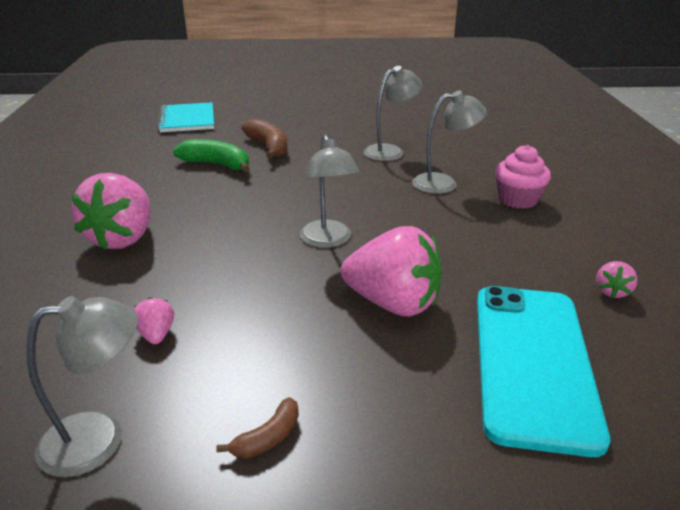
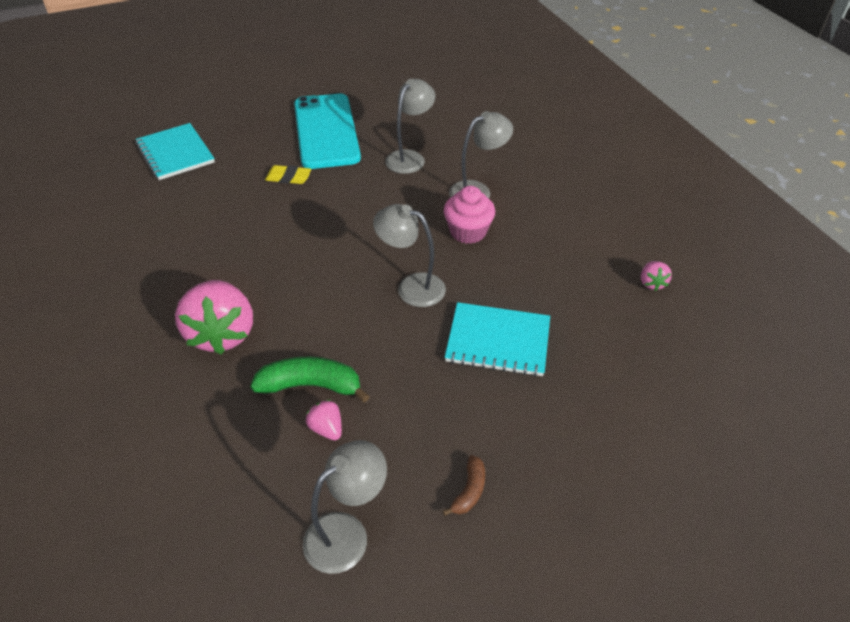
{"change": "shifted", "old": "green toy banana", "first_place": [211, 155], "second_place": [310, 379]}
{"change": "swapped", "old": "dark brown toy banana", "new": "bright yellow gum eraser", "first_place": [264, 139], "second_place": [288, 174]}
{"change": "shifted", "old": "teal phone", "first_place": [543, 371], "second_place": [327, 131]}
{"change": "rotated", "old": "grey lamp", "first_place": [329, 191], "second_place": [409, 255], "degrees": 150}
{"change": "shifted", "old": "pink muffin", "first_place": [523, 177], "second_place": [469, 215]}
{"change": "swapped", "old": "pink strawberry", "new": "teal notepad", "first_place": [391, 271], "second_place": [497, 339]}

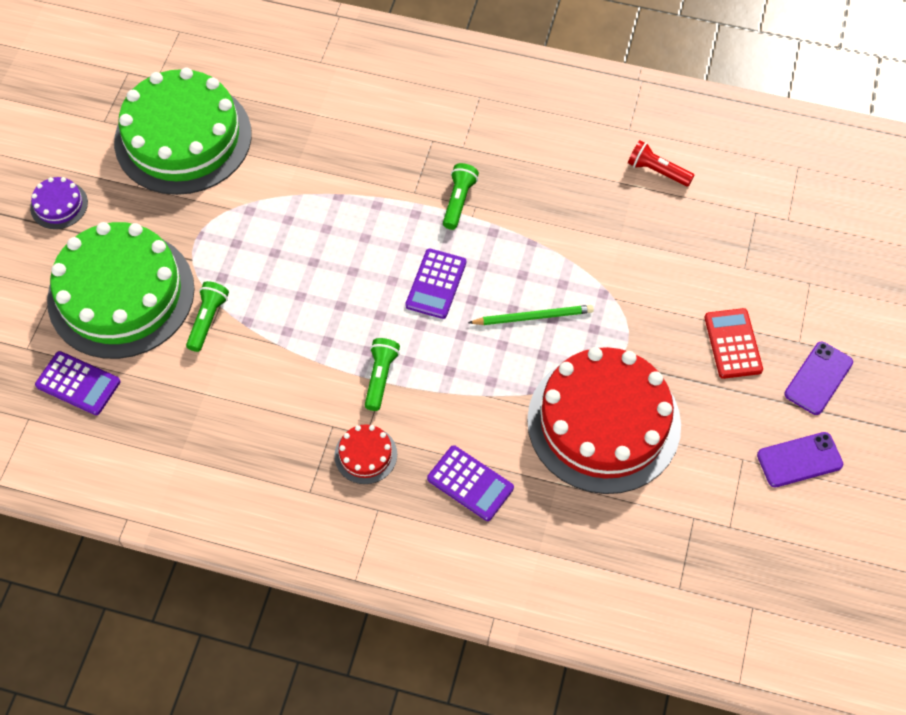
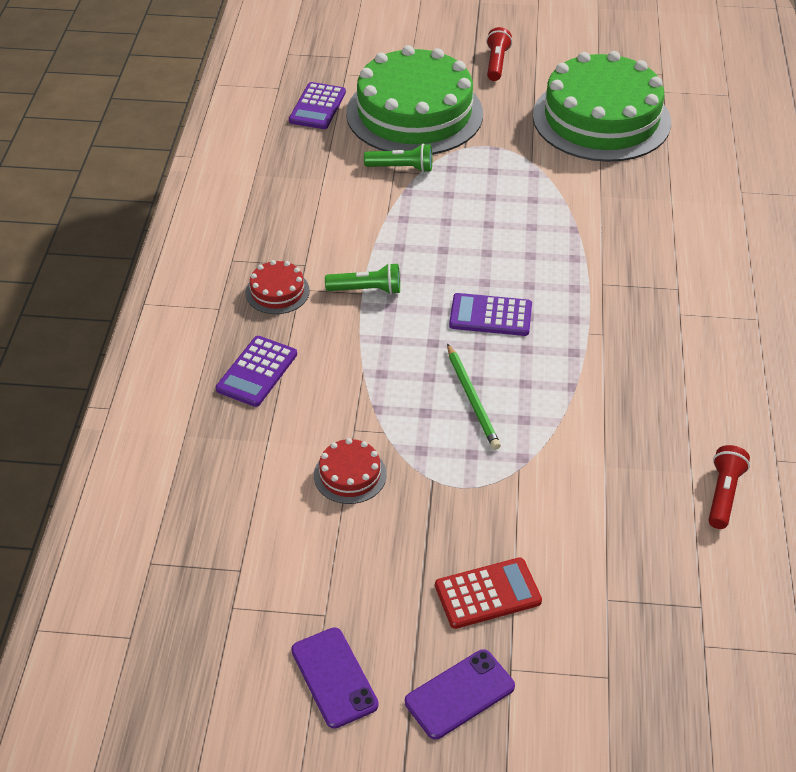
{"change": "scaled", "old": "red cake", "first_place": [604, 420], "second_place": [350, 471], "factor": 0.4}
{"change": "rotated", "old": "royal purple phone", "first_place": [818, 378], "second_place": [460, 694], "degrees": -60}
{"change": "swapped", "old": "royal purple cake", "new": "red torch", "first_place": [59, 203], "second_place": [499, 54]}
{"change": "gone", "old": "green torch", "first_place": [461, 196]}

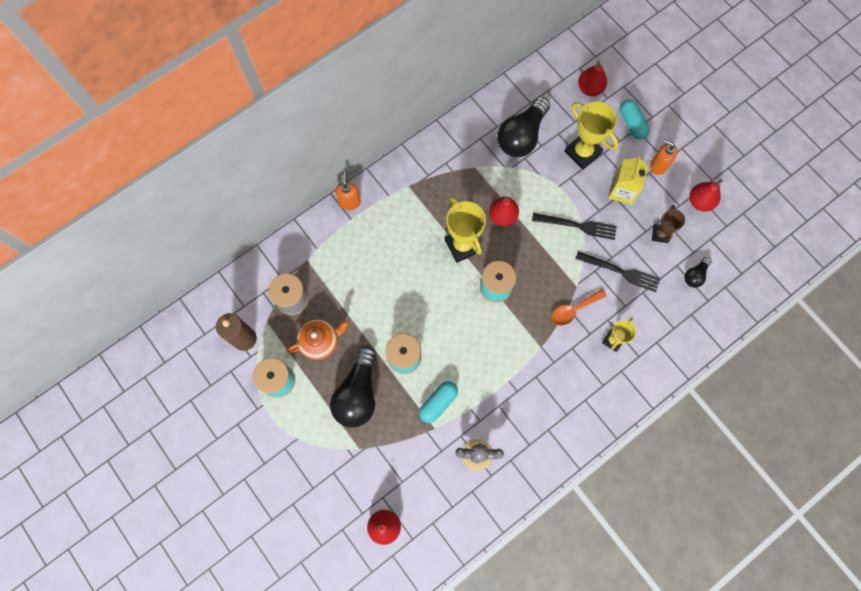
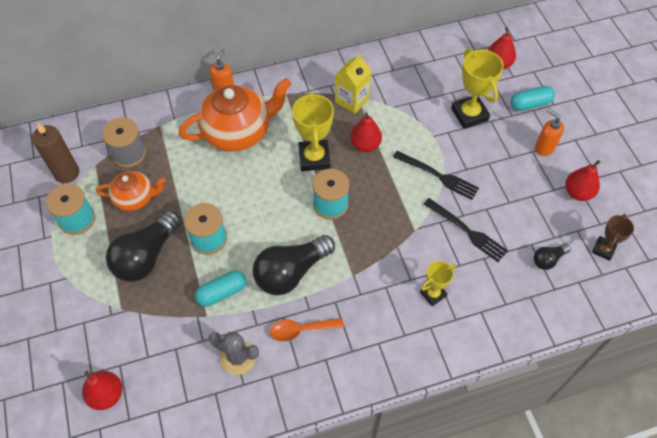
{"change": "new", "new": "bright orange china teapot", "second_place": [235, 115]}
{"change": "shifted", "old": "black light bulb", "first_place": [523, 127], "second_place": [294, 265]}
{"change": "shifted", "old": "bright orange tablespoon", "first_place": [578, 307], "second_place": [307, 329]}
{"change": "shifted", "old": "bright yellow carton", "first_place": [628, 180], "second_place": [353, 84]}
{"change": "rotated", "old": "teal capsule", "first_place": [635, 119], "second_place": [533, 98], "degrees": 75}
{"change": "shifted", "old": "dark brown award cup", "first_place": [668, 224], "second_place": [613, 237]}

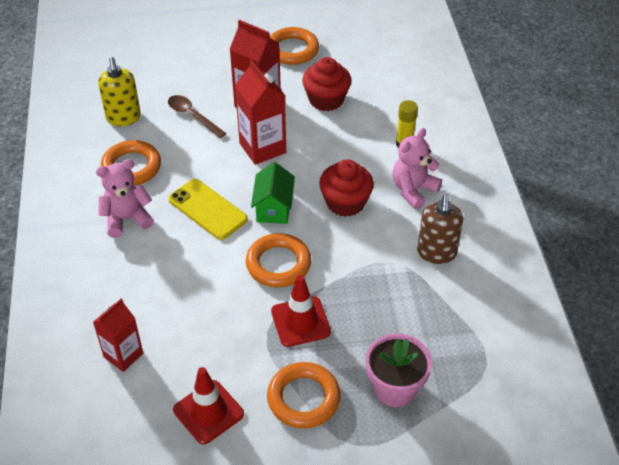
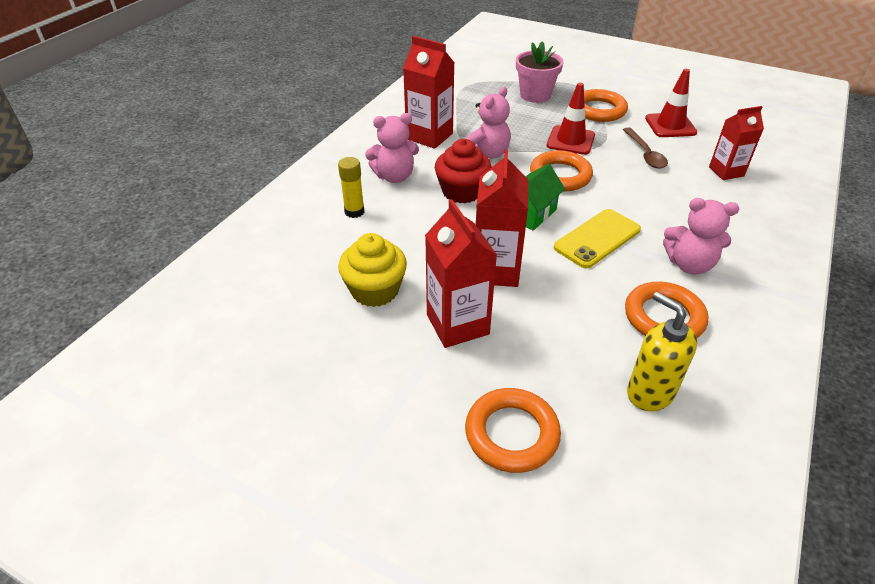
{"change": "repainted", "old": "red muffin", "new": "bright yellow muffin", "first_place": [326, 84], "second_place": [372, 270]}
{"change": "swapped", "old": "dark brown soap pump", "new": "red carton", "first_place": [440, 229], "second_place": [428, 92]}
{"change": "shifted", "old": "bright orange torus", "first_place": [294, 46], "second_place": [513, 430]}
{"change": "new", "new": "pink teddy", "second_place": [488, 123]}
{"change": "rotated", "old": "bright yellow phone", "first_place": [208, 209], "second_place": [597, 238], "degrees": 60}
{"change": "shifted", "old": "dark brown tablespoon", "first_place": [197, 116], "second_place": [645, 147]}
{"change": "rotated", "old": "bright yellow soap pump", "first_place": [119, 91], "second_place": [662, 351], "degrees": -60}

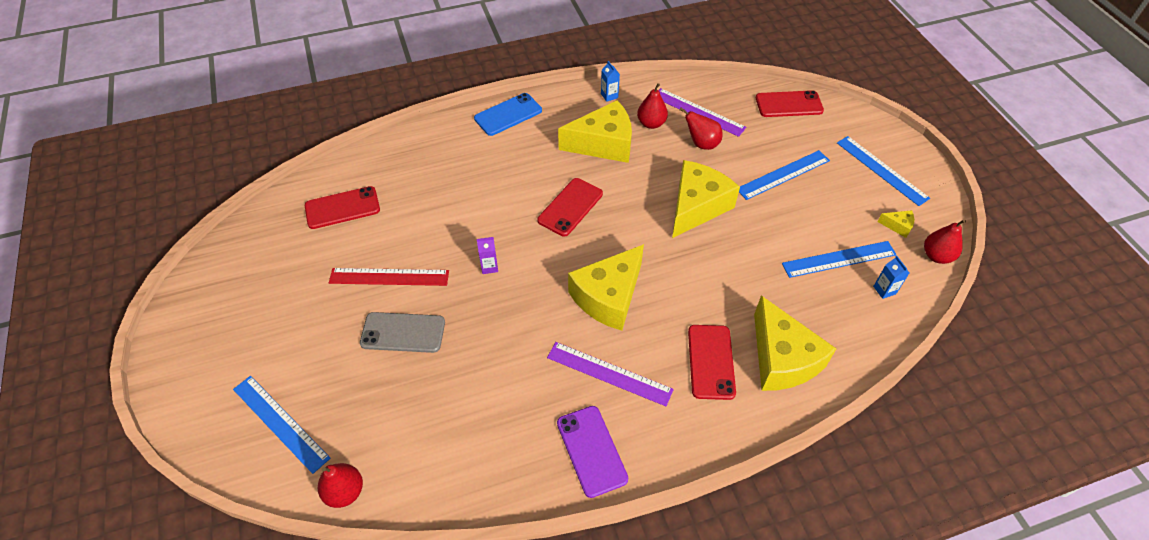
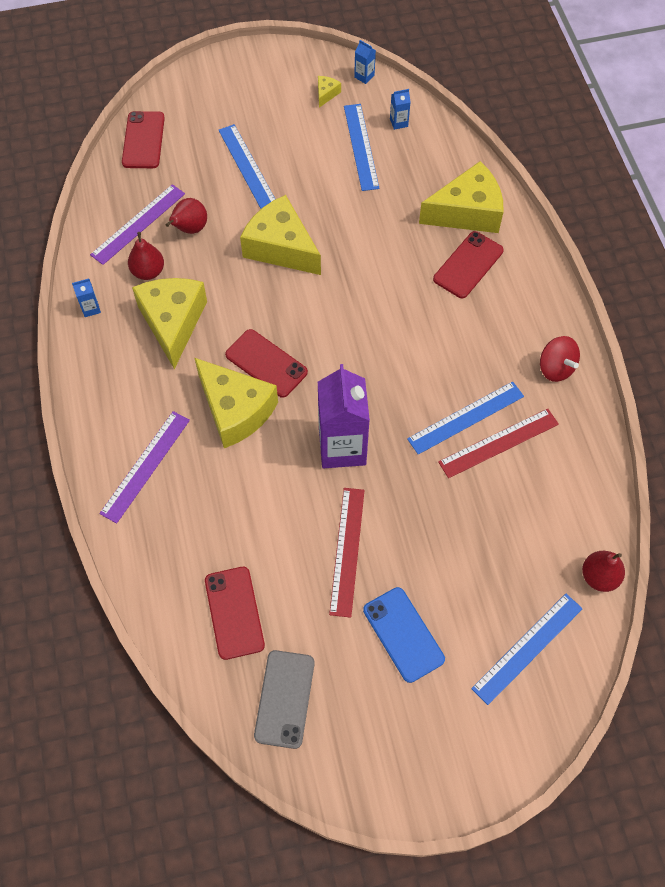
{"change": "shifted", "old": "royal purple measuring stick", "first_place": [610, 374], "second_place": [144, 467]}
{"change": "shifted", "old": "bright yellow piece of cheese", "first_place": [606, 287], "second_place": [236, 403]}
{"change": "shifted", "old": "grey phone", "first_place": [402, 332], "second_place": [284, 699]}
{"change": "scaled", "old": "royal purple carton", "first_place": [487, 255], "second_place": [344, 416], "factor": 2.49}
{"change": "swapped", "old": "red pear", "new": "blue carton", "first_place": [945, 241], "second_place": [365, 62]}
{"change": "shifted", "old": "blue phone", "first_place": [508, 114], "second_place": [404, 635]}
{"change": "shifted", "old": "blue measuring stick", "first_place": [883, 171], "second_place": [465, 418]}
{"change": "rotated", "old": "red phone", "first_place": [712, 362], "second_place": [468, 264], "degrees": -60}
{"change": "new", "new": "red measuring stick", "second_place": [498, 443]}
{"change": "swapped", "old": "royal purple phone", "new": "red spinning top", "first_place": [592, 452], "second_place": [560, 359]}

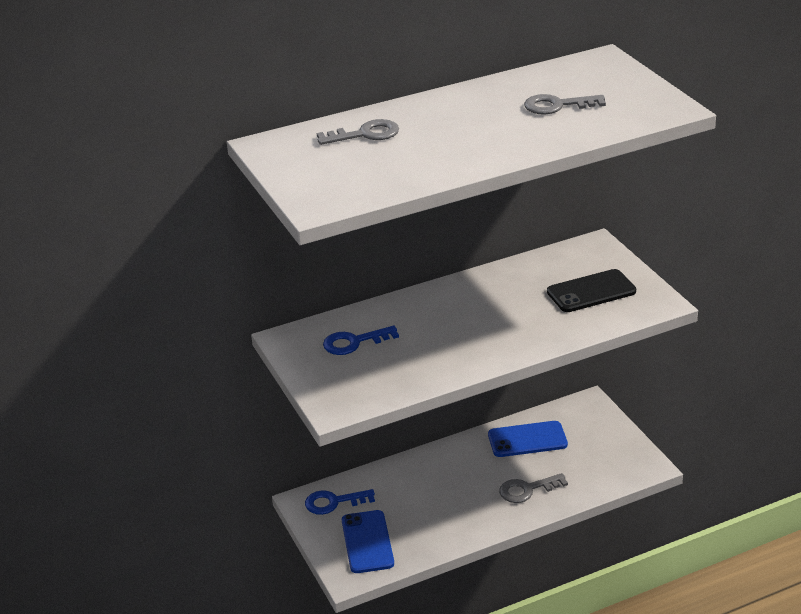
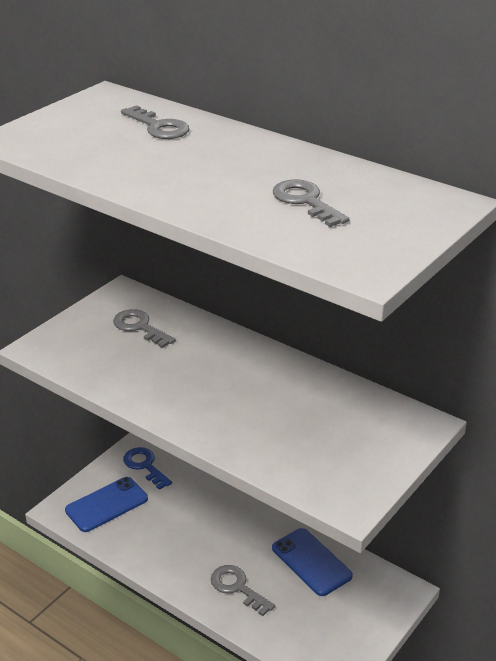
{"change": "repainted", "old": "blue door key", "new": "grey door key", "first_place": [361, 340], "second_place": [144, 328]}
{"change": "gone", "old": "black phone", "first_place": [591, 290]}

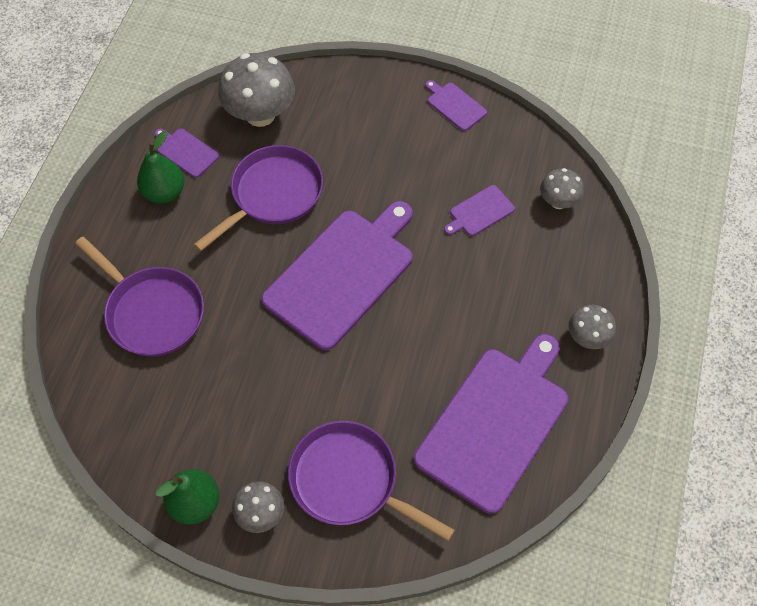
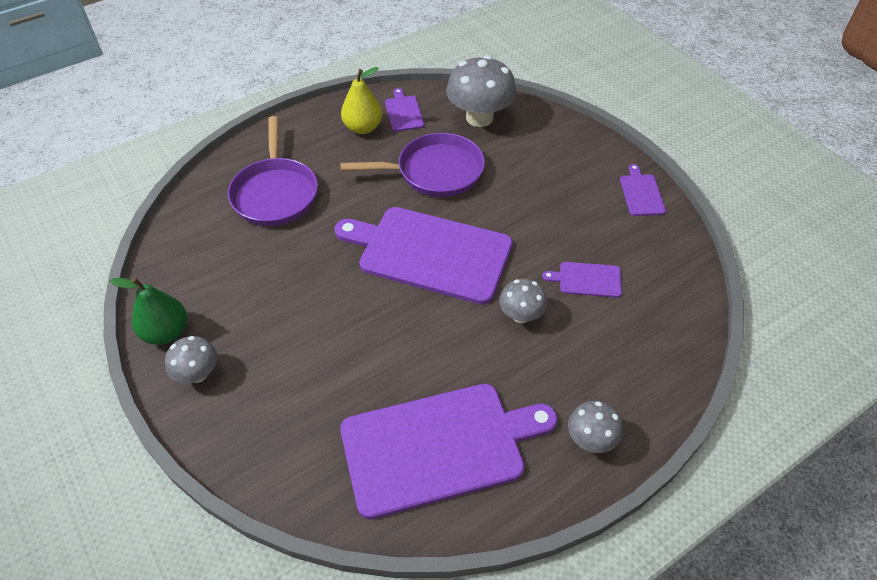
{"change": "rotated", "old": "royal purple bread board", "first_place": [337, 276], "second_place": [423, 256], "degrees": -150}
{"change": "repainted", "old": "green pear", "new": "bright yellow pear", "first_place": [160, 167], "second_place": [361, 100]}
{"change": "shifted", "old": "grey fungus", "first_place": [562, 188], "second_place": [523, 301]}
{"change": "gone", "old": "royal purple skillet", "first_place": [371, 481]}

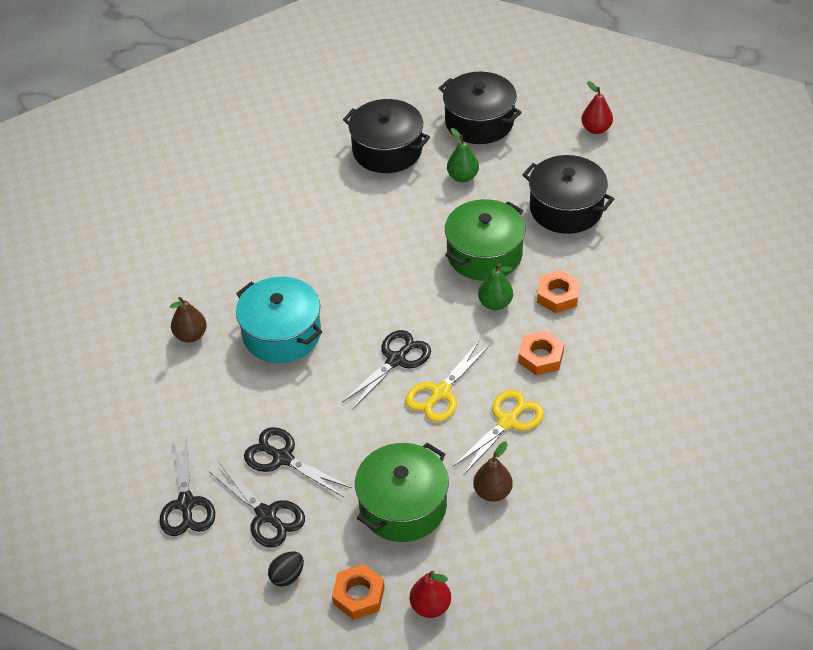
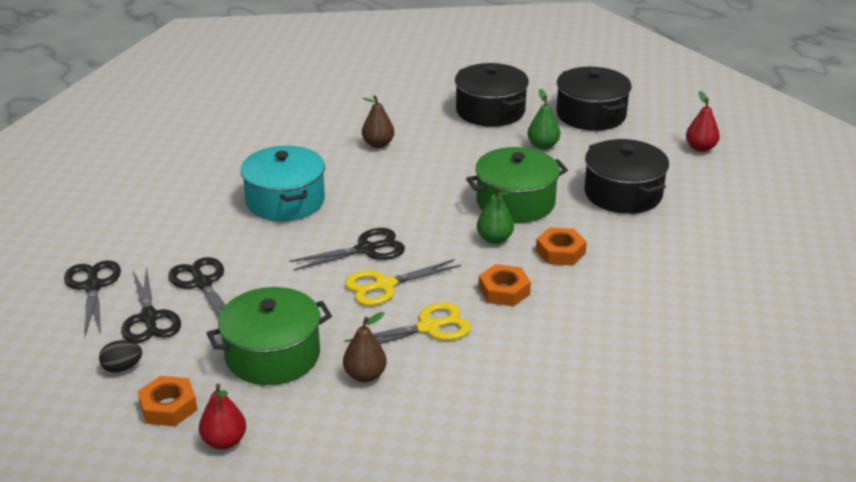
{"change": "rotated", "old": "black pair of scissors", "first_place": [187, 487], "second_place": [92, 297], "degrees": 150}
{"change": "shifted", "old": "dark brown pear", "first_place": [188, 319], "second_place": [378, 121]}

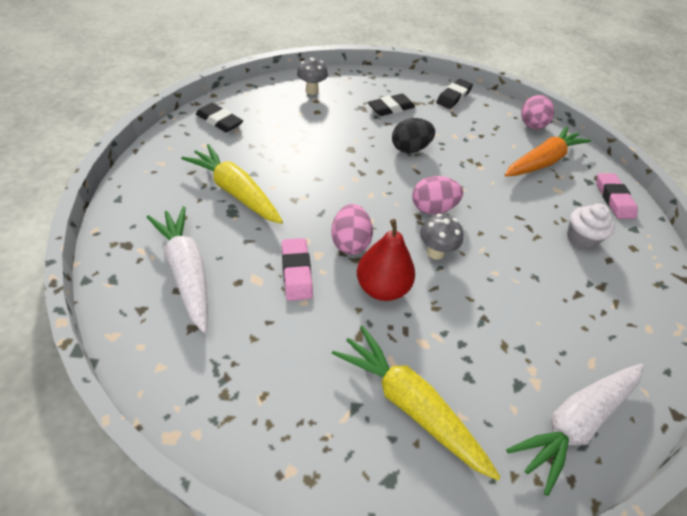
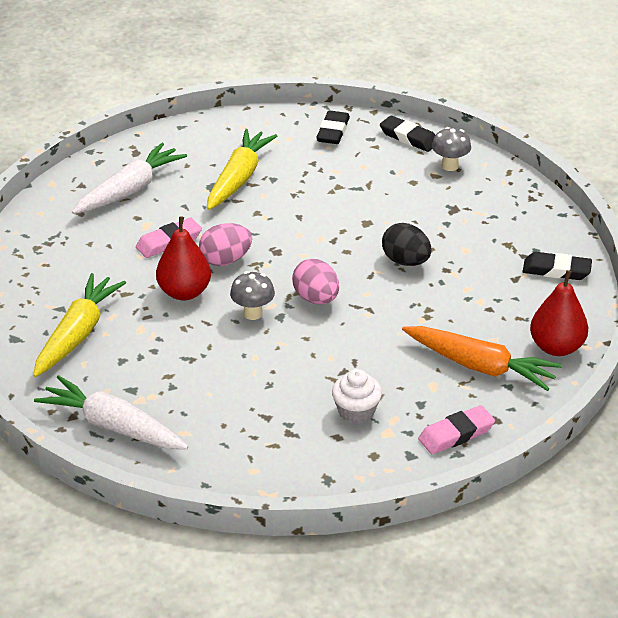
{"change": "shifted", "old": "black gum eraser", "first_place": [391, 105], "second_place": [407, 134]}
{"change": "swapped", "old": "pink toy egg", "new": "red pear", "first_place": [537, 112], "second_place": [559, 313]}

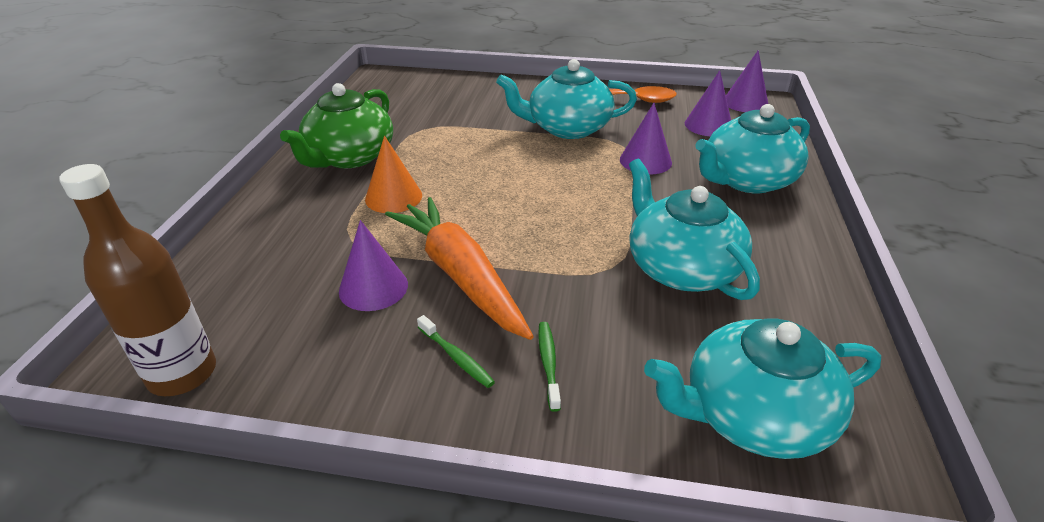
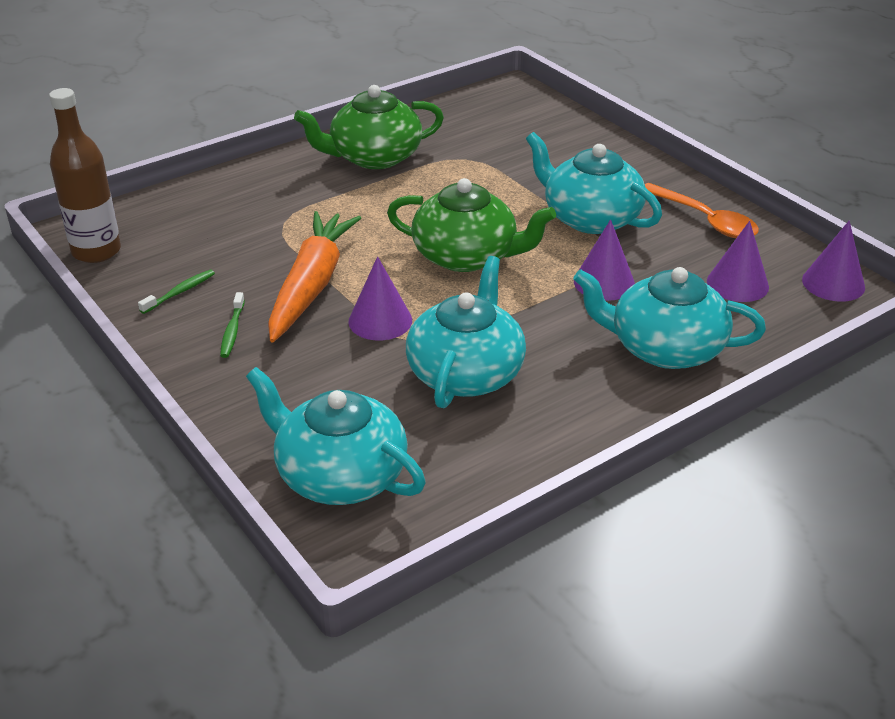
{"change": "shifted", "old": "green tooth brush", "first_place": [549, 367], "second_place": [176, 292]}
{"change": "shifted", "old": "royal purple cone", "first_place": [373, 265], "second_place": [380, 298]}
{"change": "new", "new": "green china teapot", "second_place": [471, 225]}
{"change": "gone", "old": "bright orange cone", "first_place": [393, 174]}

